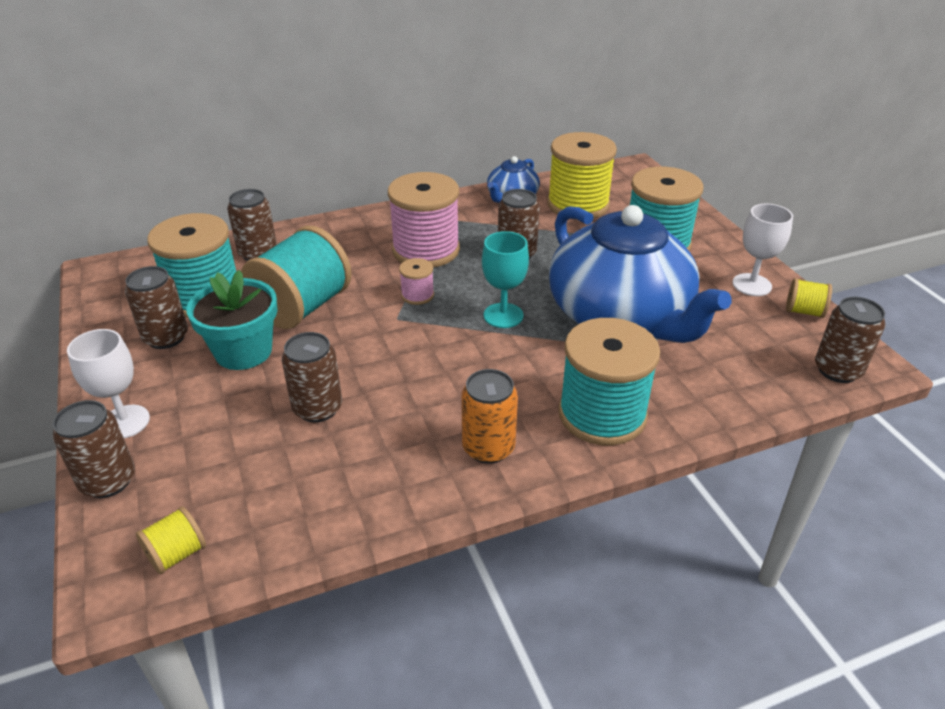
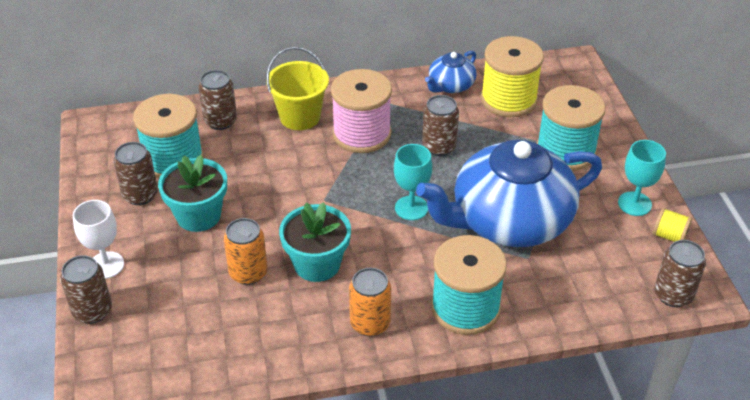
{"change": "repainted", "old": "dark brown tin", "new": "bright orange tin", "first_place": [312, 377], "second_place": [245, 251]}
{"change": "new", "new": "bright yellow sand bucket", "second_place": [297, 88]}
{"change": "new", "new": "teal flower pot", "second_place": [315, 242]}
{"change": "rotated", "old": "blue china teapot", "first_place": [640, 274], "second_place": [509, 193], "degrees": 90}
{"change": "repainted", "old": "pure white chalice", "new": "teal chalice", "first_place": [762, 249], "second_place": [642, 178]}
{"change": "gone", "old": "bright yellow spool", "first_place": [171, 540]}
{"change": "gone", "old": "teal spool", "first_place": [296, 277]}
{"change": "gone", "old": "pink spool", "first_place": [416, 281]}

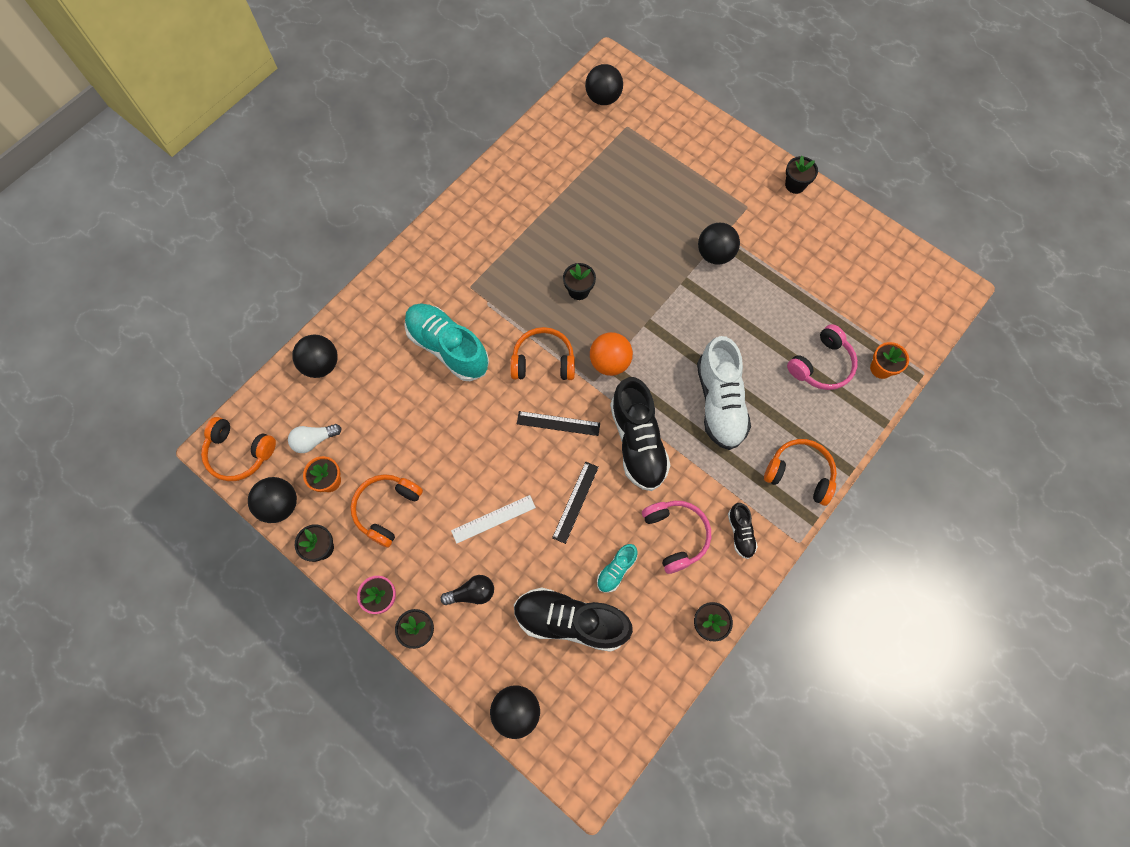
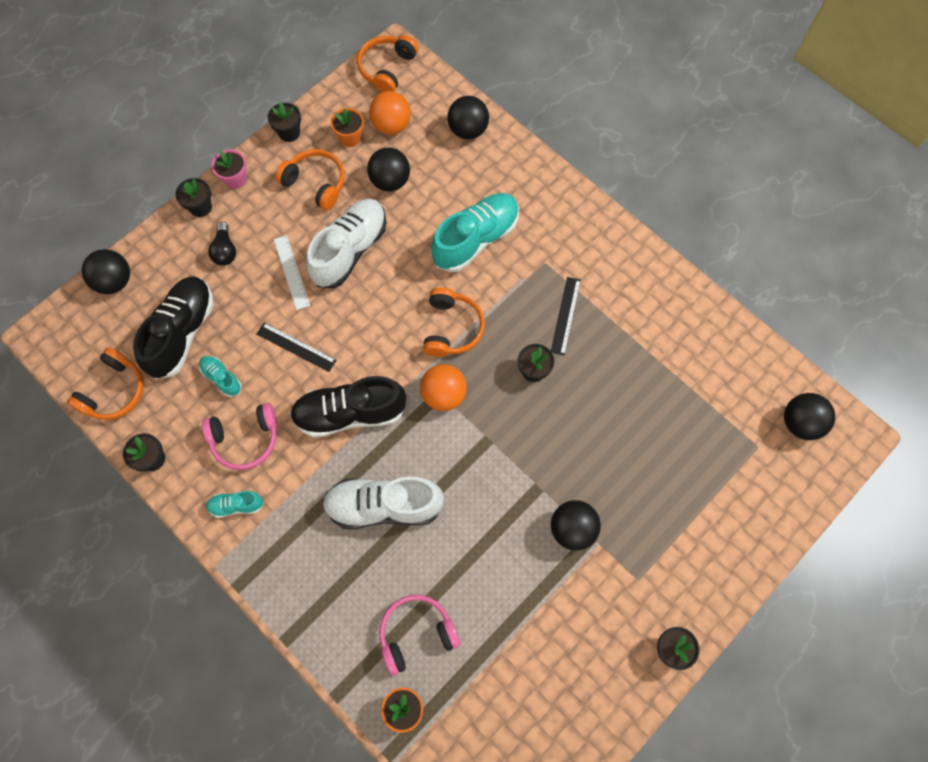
{"change": "shifted", "old": "bright orange over-ear headphones", "first_place": [800, 472], "second_place": [105, 383]}
{"change": "repainted", "old": "black lace-up shoe", "new": "teal lace-up shoe", "first_place": [743, 531], "second_place": [234, 504]}
{"change": "new", "new": "pure white lace-up shoe", "second_place": [346, 243]}
{"change": "shifted", "old": "black sphere", "first_place": [272, 500], "second_place": [388, 169]}
{"change": "swapped", "old": "pure white light bulb", "new": "bright orange sphere", "first_place": [314, 438], "second_place": [390, 113]}
{"change": "rotated", "old": "pink over-ear headphones", "first_place": [822, 357], "second_place": [420, 635], "degrees": 105}
{"change": "shifted", "old": "black measuring stick", "first_place": [558, 423], "second_place": [566, 316]}

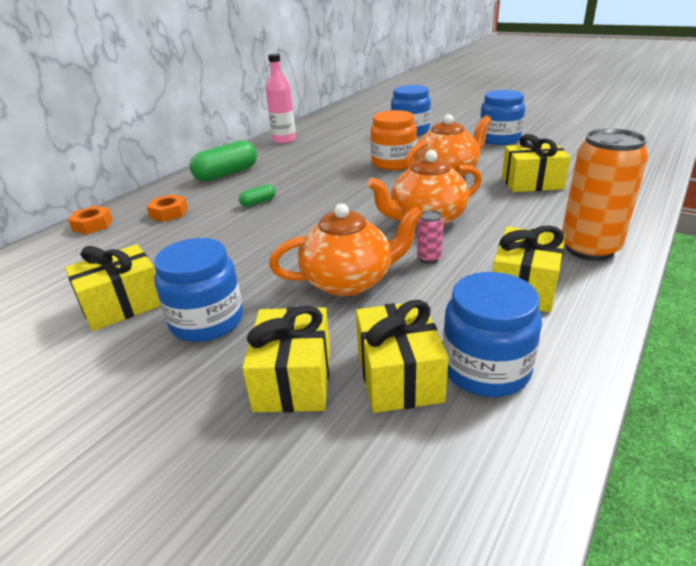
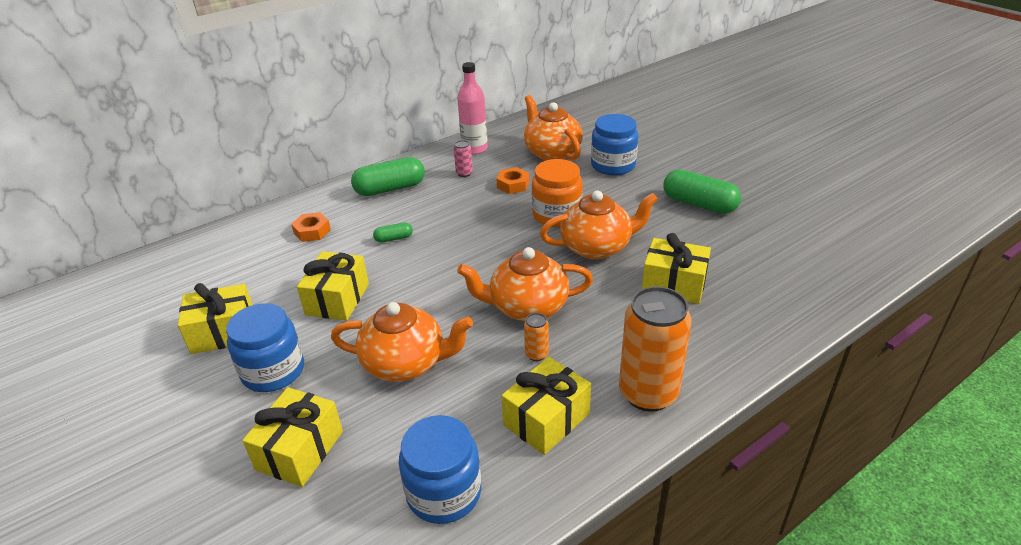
{"change": "shifted", "old": "bright yellow wrapped gift", "first_place": [402, 356], "second_place": [333, 286]}
{"change": "shifted", "old": "pink tin", "first_place": [430, 236], "second_place": [463, 158]}
{"change": "shifted", "old": "bright orange hex nut", "first_place": [90, 220], "second_place": [513, 180]}
{"change": "new", "new": "bright orange china teapot", "second_place": [553, 127]}
{"change": "new", "new": "bright orange tin", "second_place": [536, 337]}
{"change": "swapped", "old": "blue preserve jar", "new": "green capsule", "first_place": [502, 117], "second_place": [702, 192]}

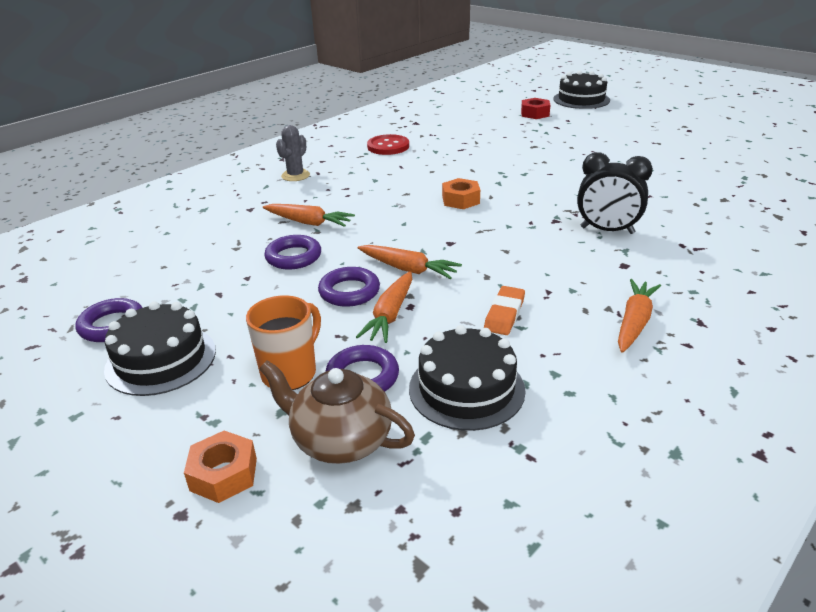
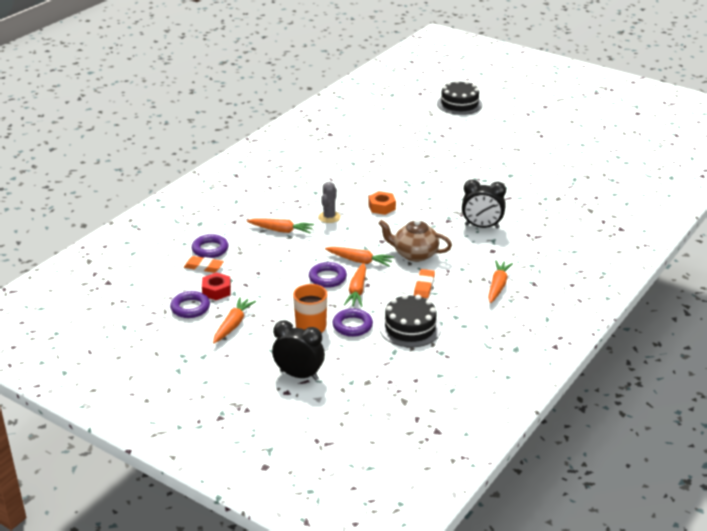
{"change": "new", "new": "bright orange gum eraser", "second_place": [204, 264]}
{"change": "shifted", "old": "royal purple torus", "first_place": [292, 252], "second_place": [210, 246]}
{"change": "shifted", "old": "red hex nut", "first_place": [535, 108], "second_place": [216, 286]}
{"change": "swapped", "old": "black cake", "new": "bright orange root vegetable", "first_place": [160, 348], "second_place": [234, 320]}
{"change": "swapped", "old": "bright orange hex nut", "new": "black bedside clock", "first_place": [220, 467], "second_place": [298, 350]}
{"change": "shifted", "old": "grey prickly plant", "first_place": [293, 153], "second_place": [329, 202]}
{"change": "shifted", "old": "dark brown china teapot", "first_place": [337, 412], "second_place": [415, 240]}
{"change": "gone", "old": "red button", "first_place": [388, 144]}

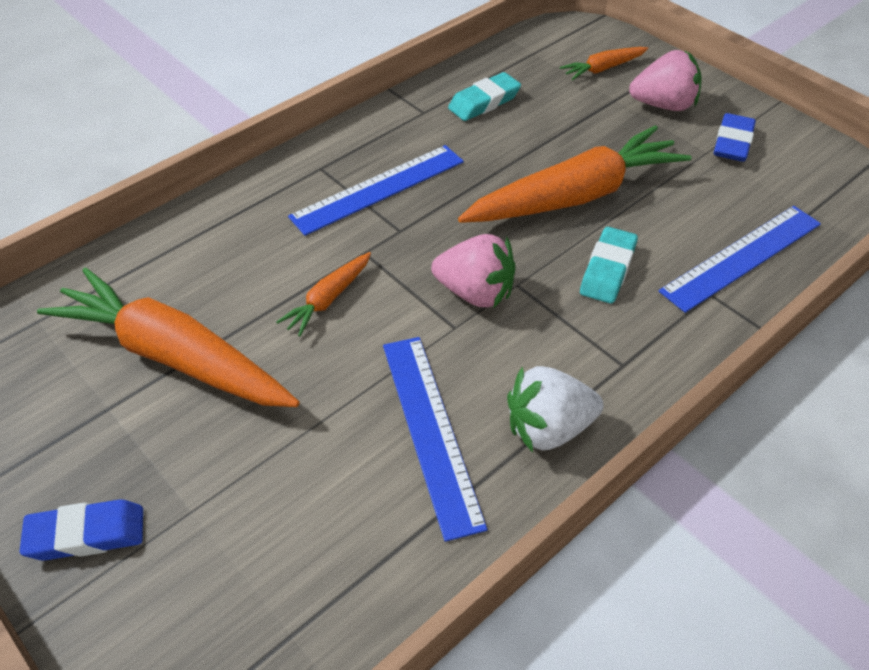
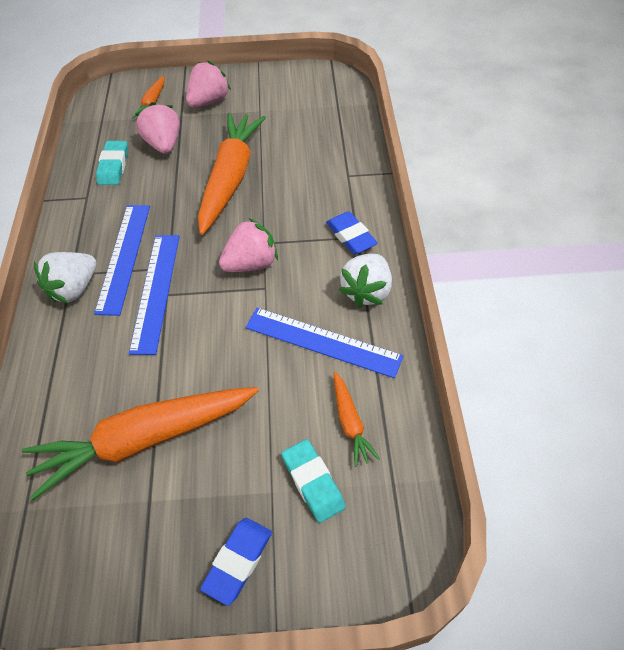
{"change": "new", "new": "pure white strawberry", "second_place": [65, 278]}
{"change": "shifted", "old": "blue measuring stick", "first_place": [740, 259], "second_place": [154, 295]}
{"change": "new", "new": "pink strawberry", "second_place": [157, 128]}
{"change": "shifted", "old": "teal gum eraser", "first_place": [609, 265], "second_place": [314, 481]}
{"change": "shifted", "old": "blue gum eraser", "first_place": [735, 137], "second_place": [352, 232]}
{"change": "shifted", "old": "bright orange root vegetable", "first_place": [323, 294], "second_place": [357, 419]}

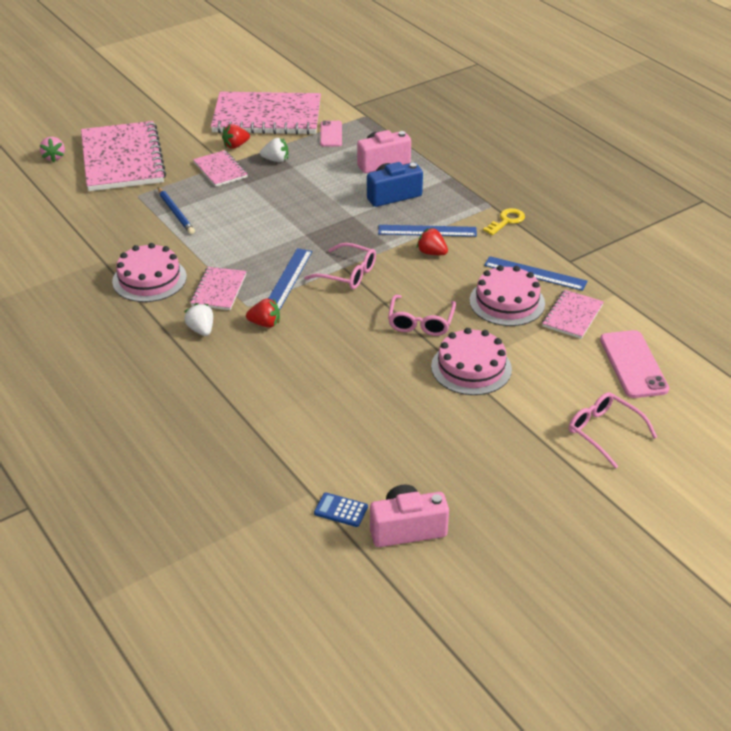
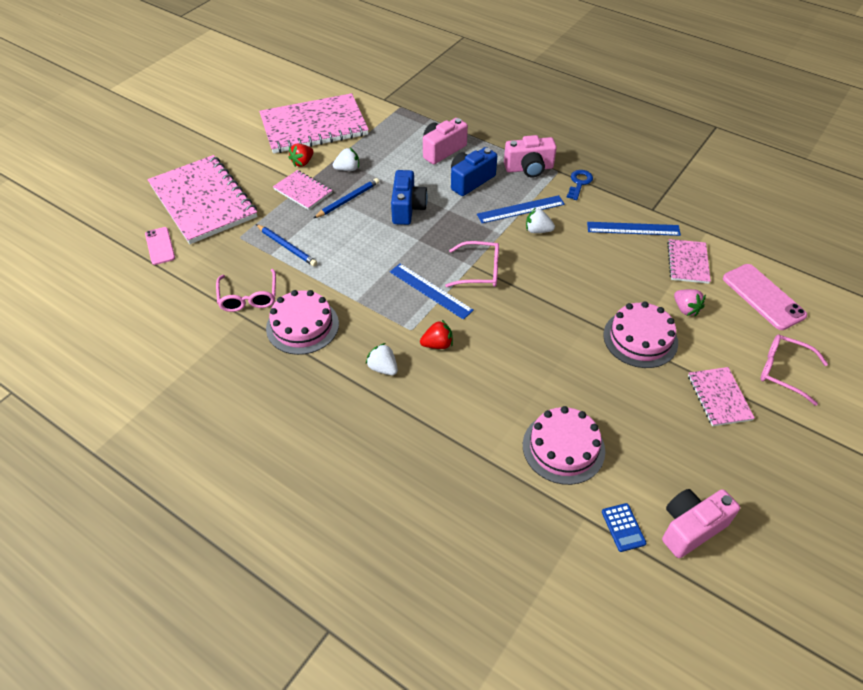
{"change": "shifted", "old": "pink phone", "first_place": [331, 133], "second_place": [160, 246]}
{"change": "shifted", "old": "pink glasses", "first_place": [422, 315], "second_place": [246, 290]}
{"change": "new", "new": "blue lead pencil", "second_place": [346, 198]}
{"change": "rotated", "old": "blue measuring stick", "first_place": [290, 279], "second_place": [432, 292], "degrees": -45}
{"change": "new", "new": "blue compact camera", "second_place": [409, 197]}
{"change": "new", "new": "pink compact camera", "second_place": [530, 156]}
{"change": "shifted", "old": "pink cake", "first_place": [507, 295], "second_place": [564, 445]}
{"change": "repainted", "old": "red strawberry", "new": "pure white strawberry", "first_place": [432, 241], "second_place": [540, 220]}
{"change": "repainted", "old": "bright yellow door key", "new": "blue door key", "first_place": [504, 221], "second_place": [579, 185]}
{"change": "rotated", "old": "blue adding machine", "first_place": [341, 509], "second_place": [624, 527], "degrees": -105}
{"change": "shifted", "old": "pink strawberry", "first_place": [52, 149], "second_place": [690, 302]}
{"change": "shifted", "old": "pink notepad", "first_place": [218, 288], "second_place": [721, 396]}

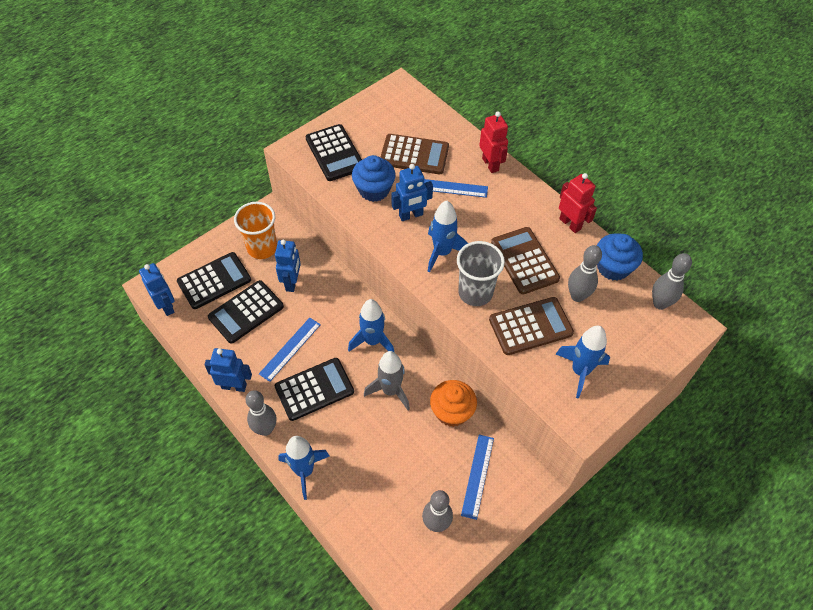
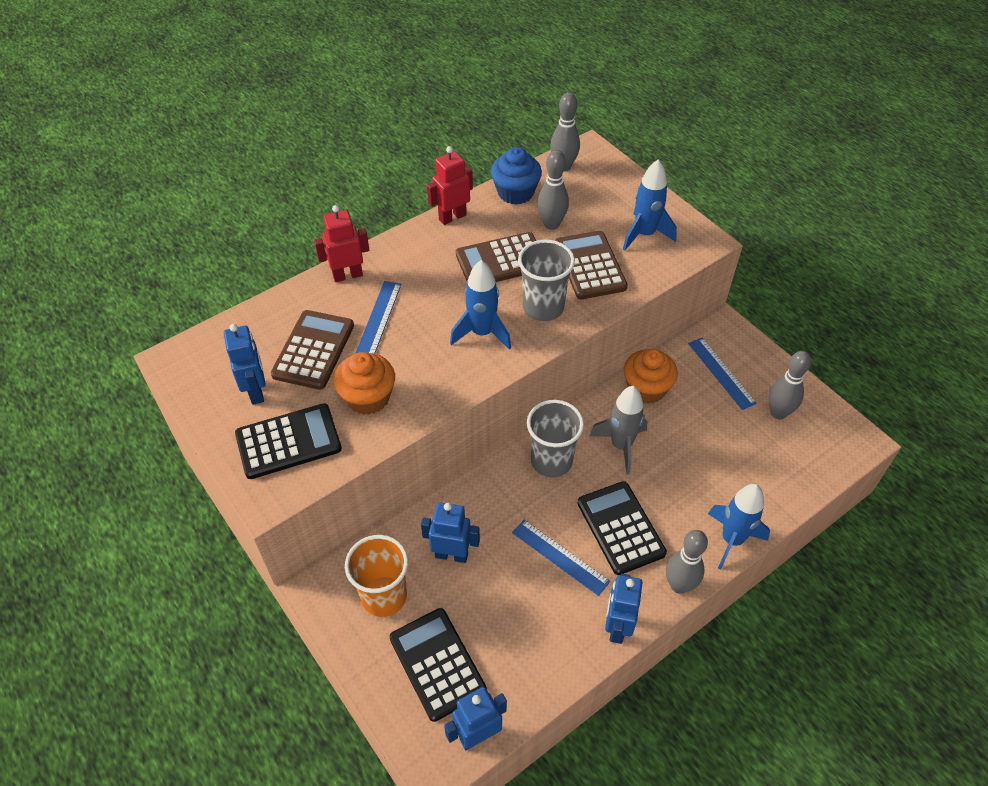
{"change": "shifted", "old": "blue robot", "first_place": [412, 192], "second_place": [245, 364]}
{"change": "repainted", "old": "blue muffin", "new": "bright orange muffin", "first_place": [374, 178], "second_place": [364, 383]}
{"change": "swapped", "old": "blue toy rocket", "new": "grey beaker", "first_place": [371, 325], "second_place": [555, 439]}
{"change": "rotated", "old": "blue measuring stick", "first_place": [477, 477], "second_place": [722, 374], "degrees": 45}
{"change": "gone", "old": "black adding machine", "first_place": [246, 312]}

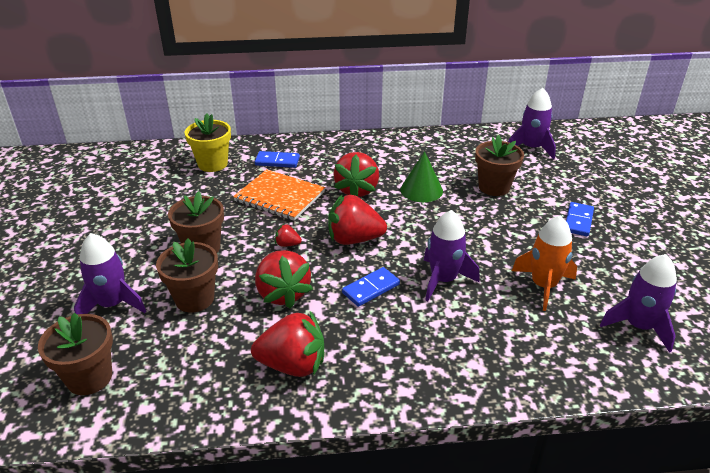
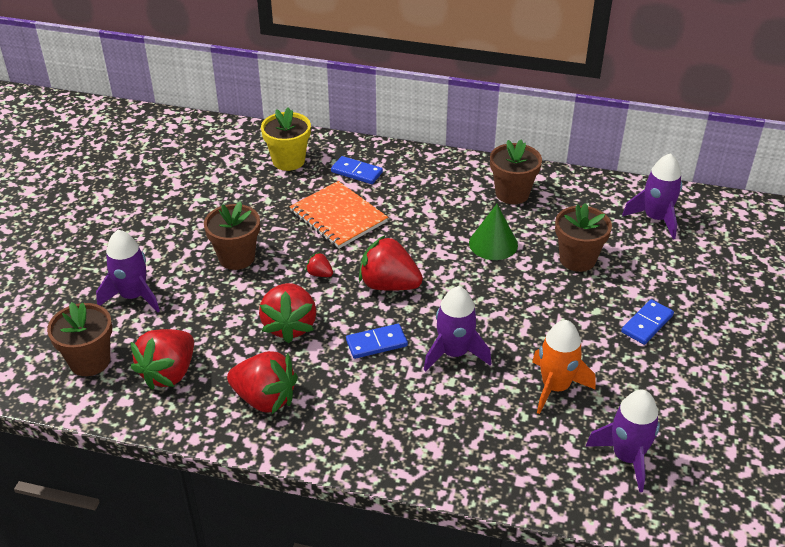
{"change": "shifted", "old": "red strawberry", "first_place": [356, 174], "second_place": [162, 359]}
{"change": "shifted", "old": "dark brown flower pot", "first_place": [187, 275], "second_place": [516, 171]}

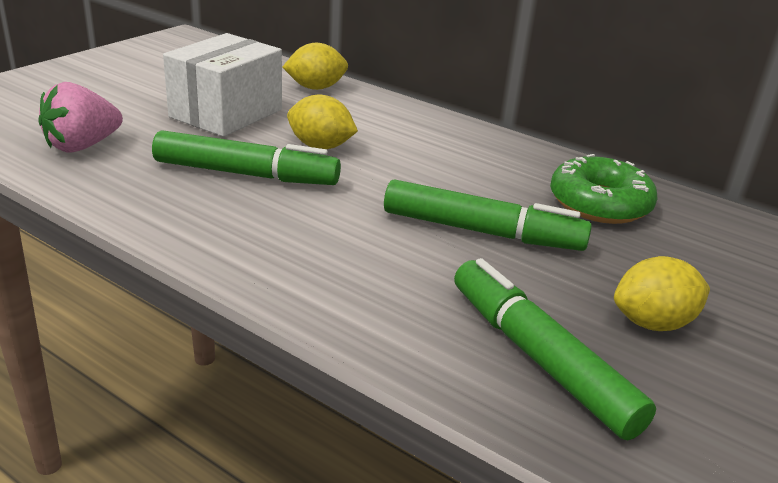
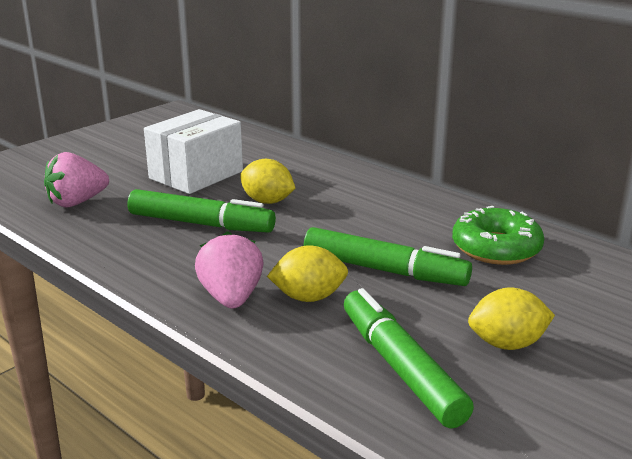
{"change": "new", "new": "pink strawberry", "second_place": [229, 270]}
{"change": "shifted", "old": "bright yellow toy lemon", "first_place": [315, 66], "second_place": [307, 273]}

